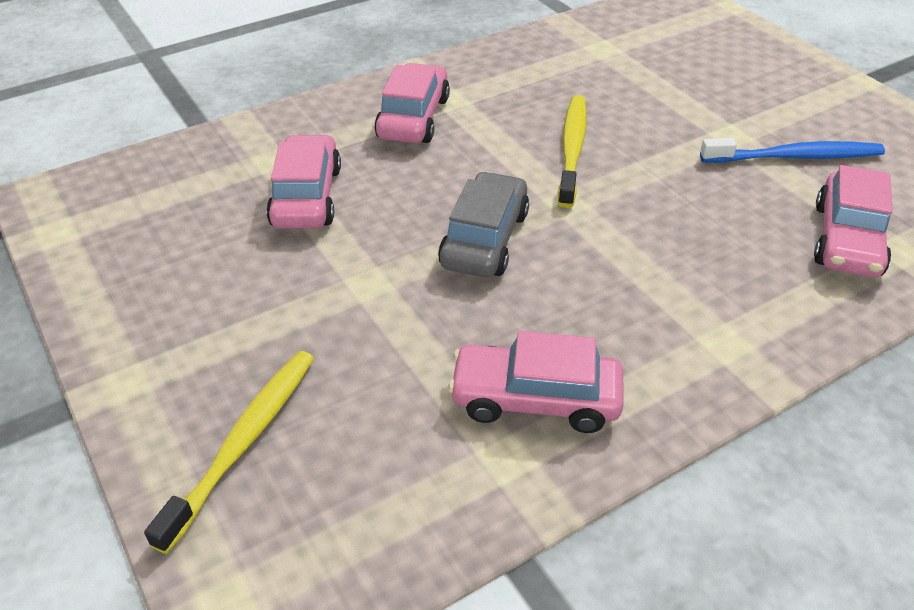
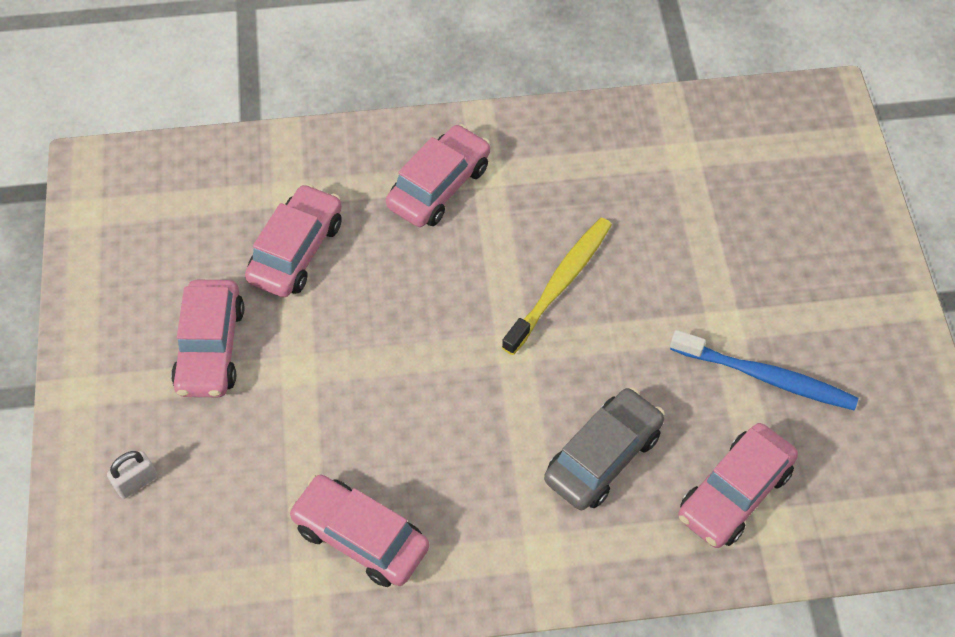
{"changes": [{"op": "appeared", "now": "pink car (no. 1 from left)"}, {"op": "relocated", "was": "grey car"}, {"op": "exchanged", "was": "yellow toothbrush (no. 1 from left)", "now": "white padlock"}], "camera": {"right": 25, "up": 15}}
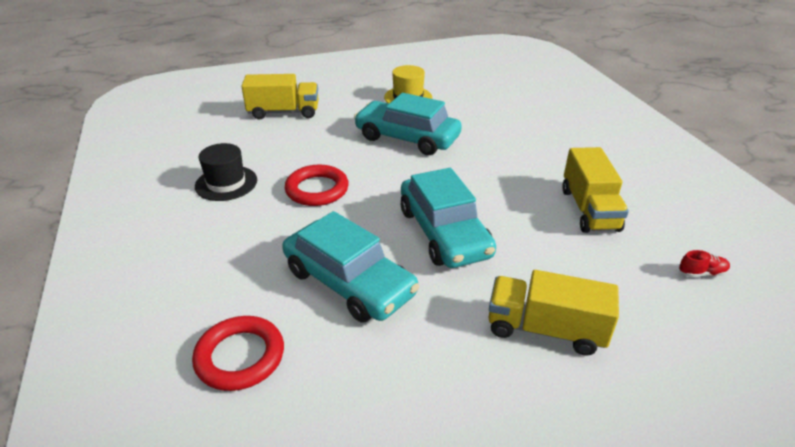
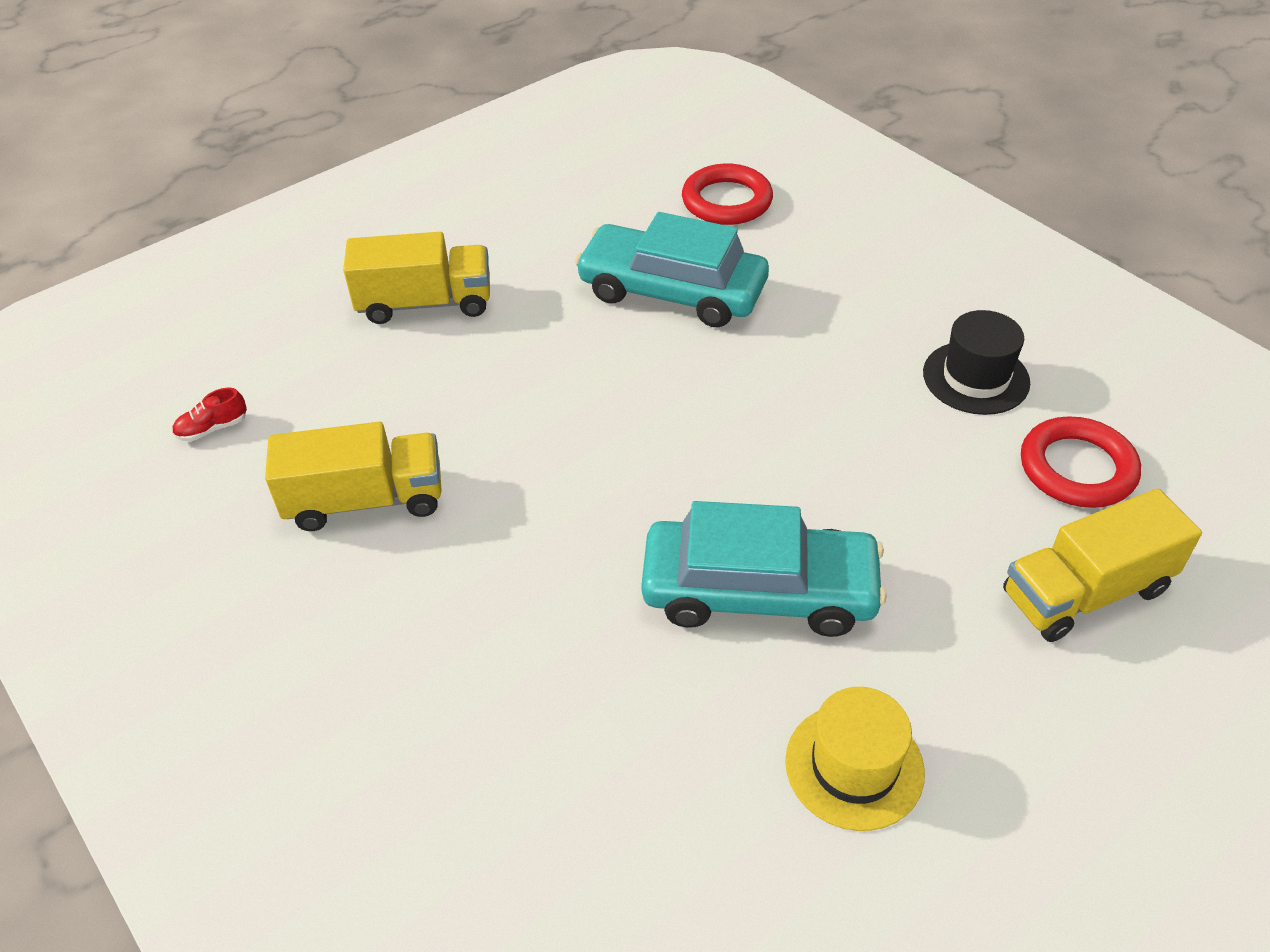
{"changes": [{"op": "missing", "was": "turquoise car (no. 3 from left)"}, {"op": "relocated", "was": "red ring (no. 2 from left)"}, {"op": "spun", "was": "yellow truck (no. 3 from left in the first image)", "clockwise": 105}], "camera": {"right": 160, "up": 10}}
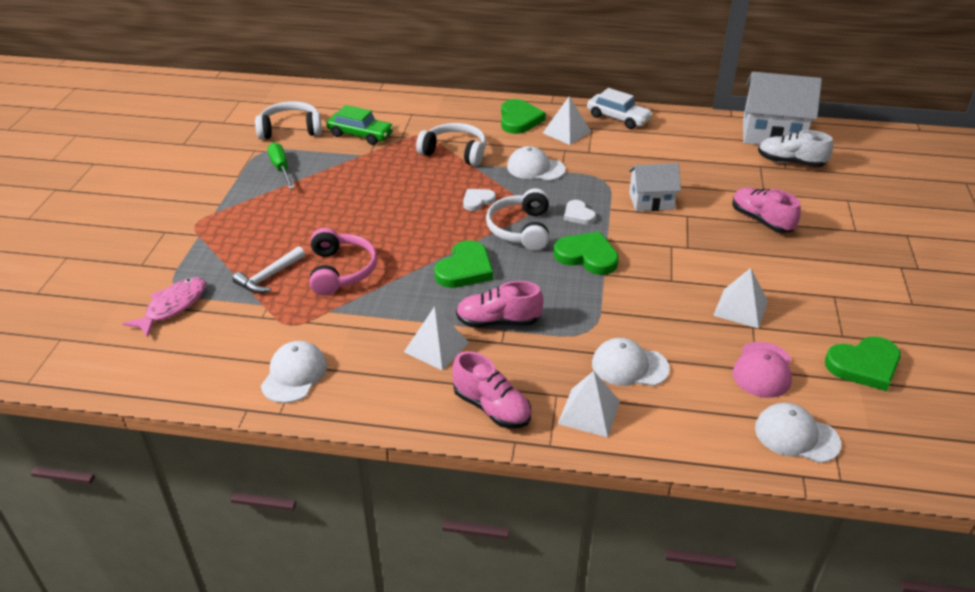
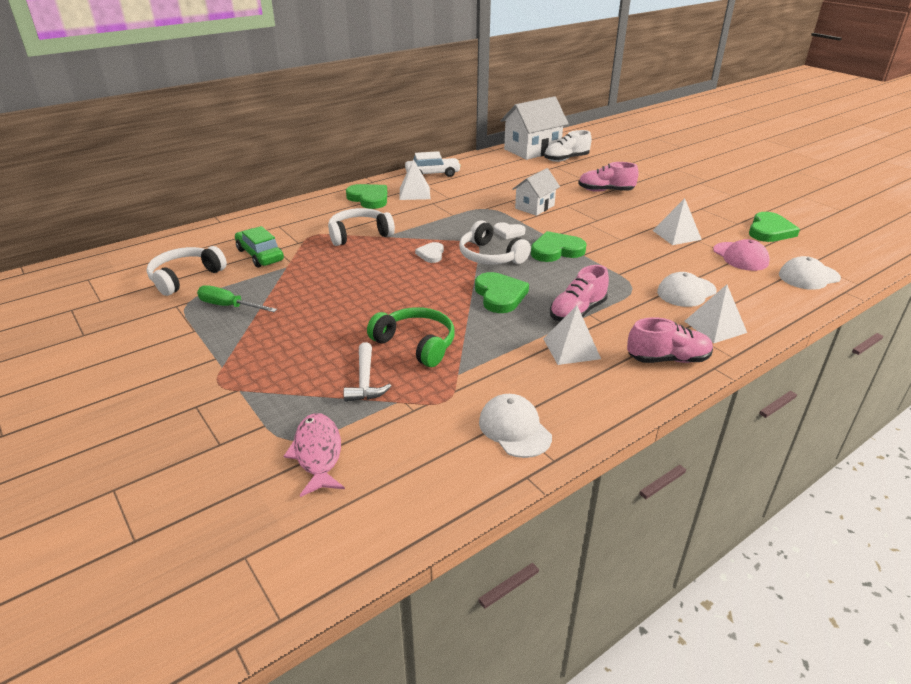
{"changes": [{"op": "missing", "was": "white cap (no. 2 from left)"}, {"op": "colour", "was": "pink headphones", "now": "green headphones"}, {"op": "spun", "was": "green car", "clockwise": -105}], "camera": {"right": -45, "up": -5}}
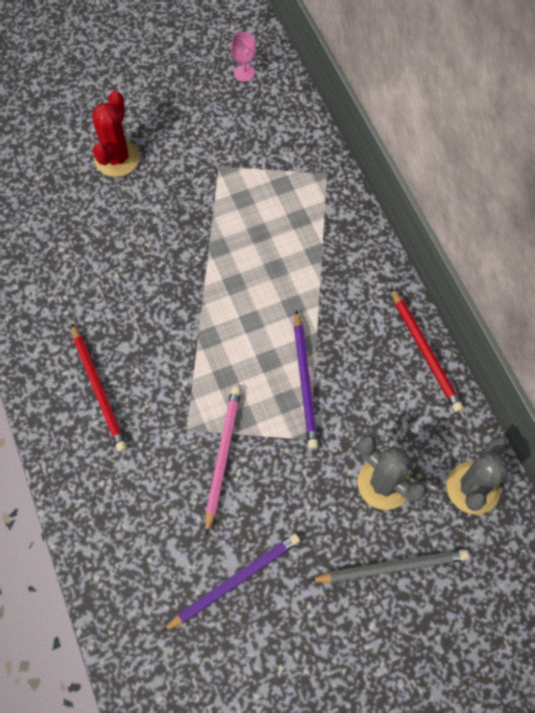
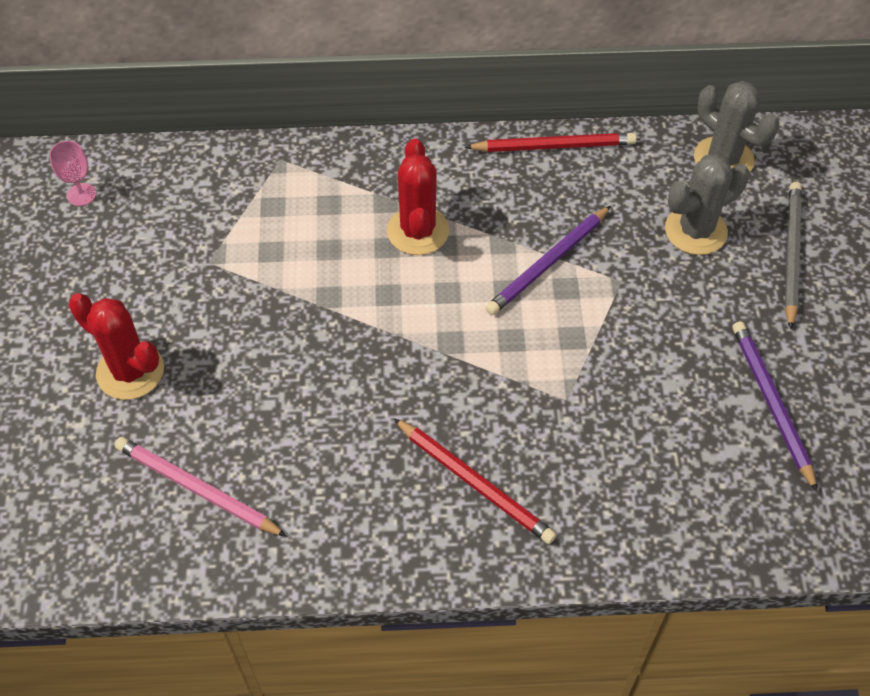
{"changes": [{"op": "appeared", "now": "red cactus (no. 2 from left)"}, {"op": "relocated", "was": "pink pencil"}, {"op": "spun", "was": "red pencil (no. 1 from left)", "clockwise": 45}, {"op": "spun", "was": "purple pencil (no. 2 from left in the first image)", "clockwise": 120}], "camera": {"right": -70, "up": -10}}
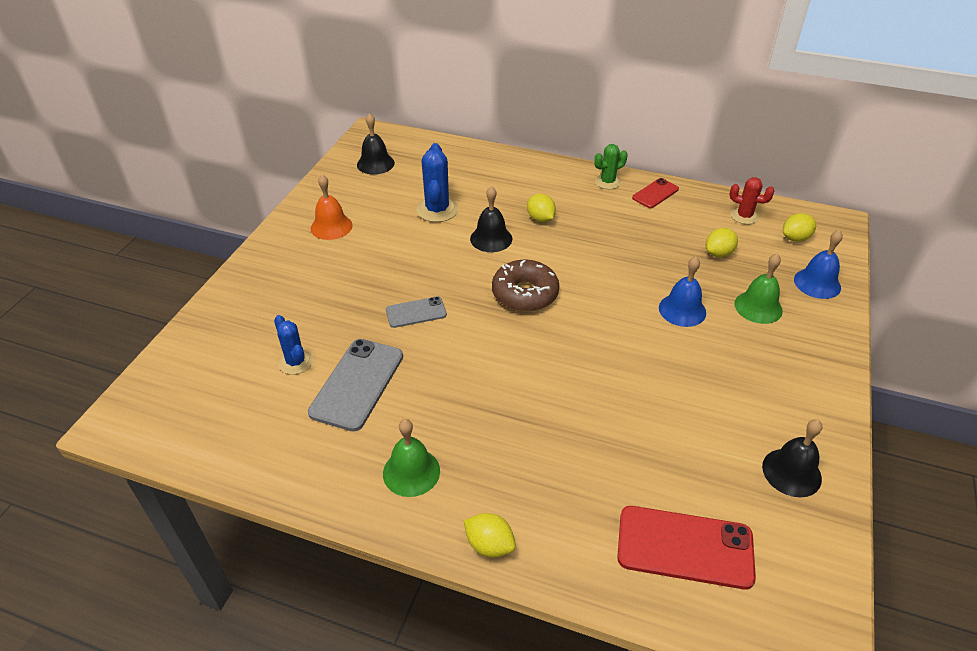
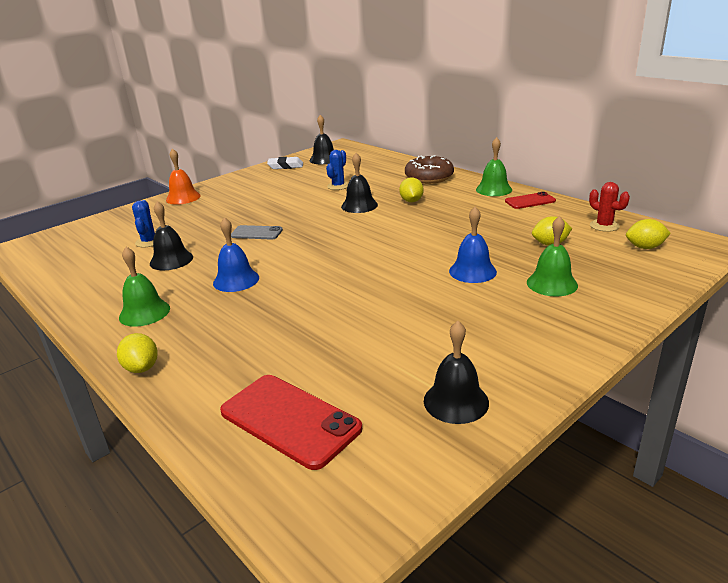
{"changes": [{"op": "appeared", "now": "white eraser"}, {"op": "relocated", "was": "orange bell"}, {"op": "relocated", "was": "brown donut"}, {"op": "relocated", "was": "blue bell (no. 2 from left in the first image)", "now": "blue bell (no. 1 from left)"}, {"op": "exchanged", "was": "grey phone (no. 1 from left)", "now": "black bell (no. 1 from left)"}, {"op": "exchanged", "was": "green cactus", "now": "green bell (no. 2 from left)"}, {"op": "size", "was": "blue cactus (no. 2 from left)", "ratio": 0.65}], "camera": {"right": 30, "up": -15}}
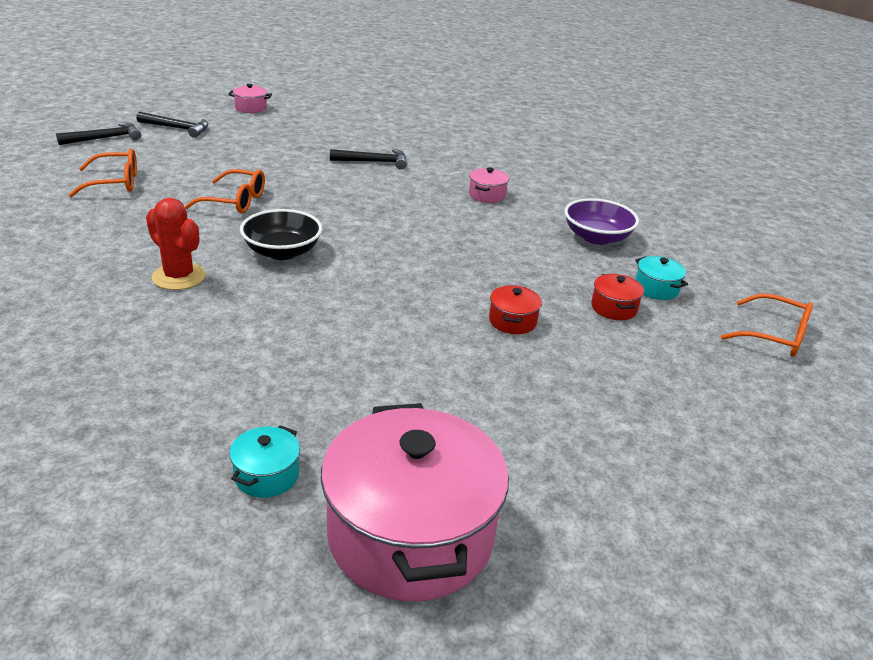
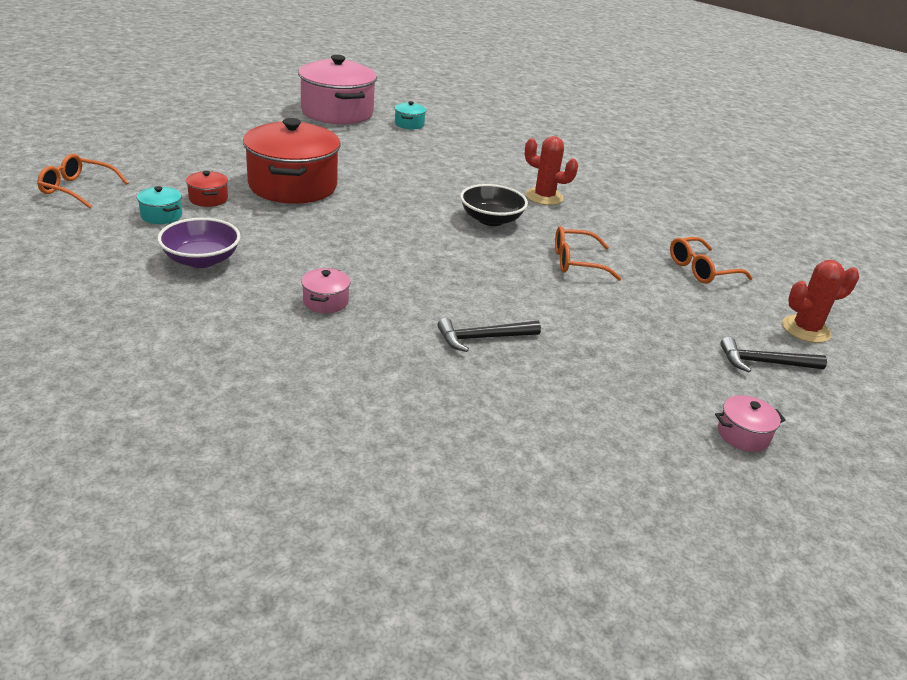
{"changes": [{"op": "exchanged", "was": "black hammer (no. 1 from left)", "now": "red cactus (no. 2 from left)"}, {"op": "size", "was": "red pot (no. 1 from left in the first image)", "ratio": 2.44}], "camera": {"right": 165, "up": 0}}
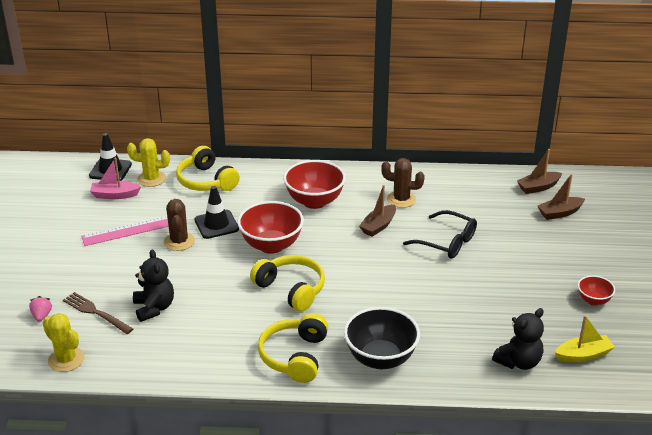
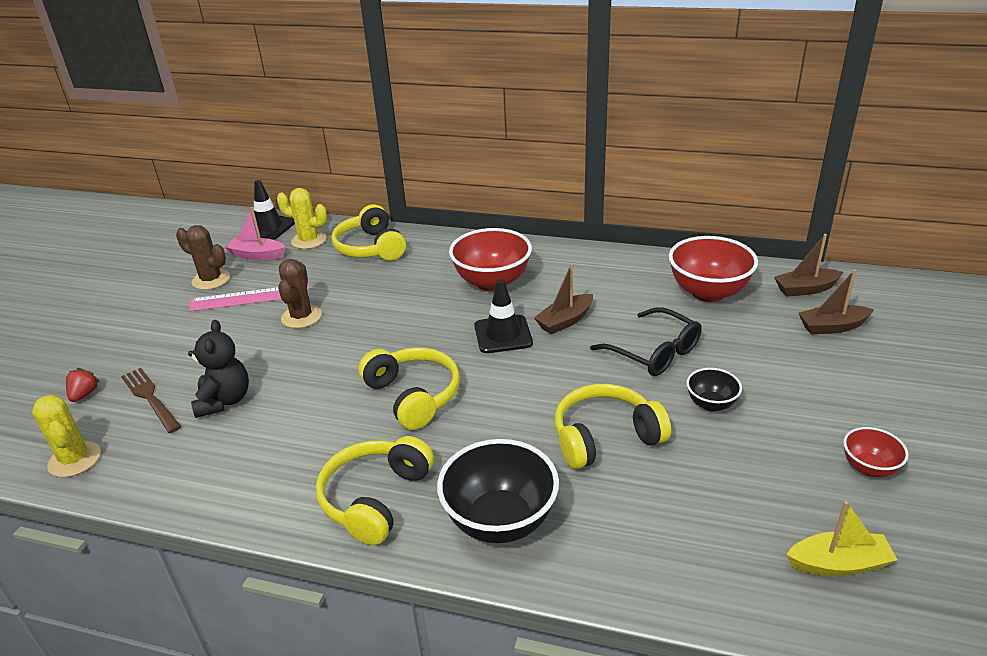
{"changes": [{"op": "missing", "was": "black teddy bear (no. 2 from left)"}, {"op": "appeared", "now": "yellow headphones (no. 4 from left)"}, {"op": "appeared", "now": "black bowl (no. 2 from left)"}, {"op": "relocated", "was": "black traffic cone (no. 2 from left)"}, {"op": "relocated", "was": "red bowl (no. 1 from left in the first image)", "now": "red bowl (no. 2 from left)"}, {"op": "relocated", "was": "brown cactus (no. 2 from left in the first image)", "now": "brown cactus (no. 1 from left)"}, {"op": "colour", "was": "pink strawberry", "now": "red strawberry"}], "camera": {"right": 15, "up": 0}}
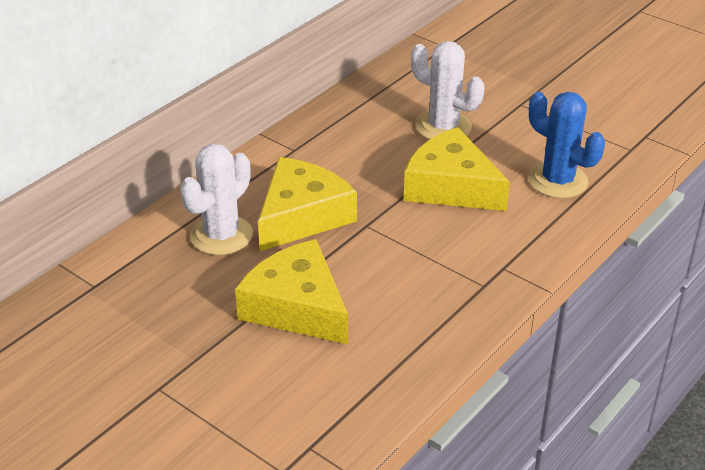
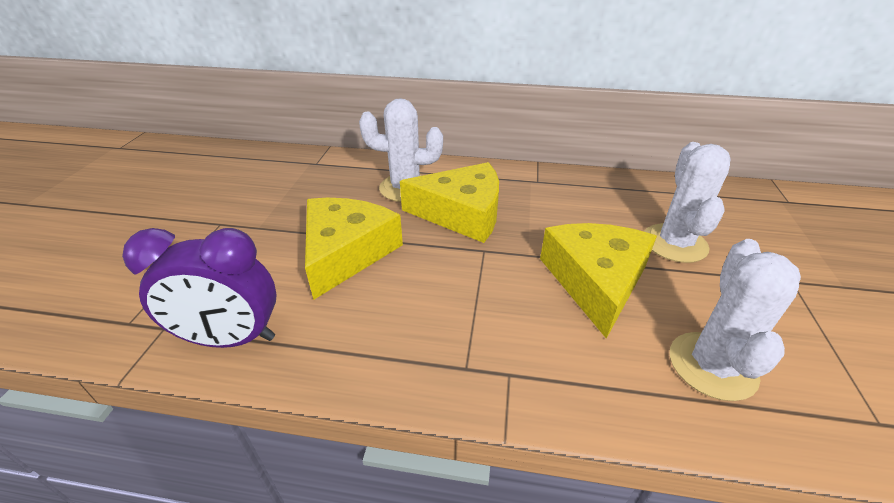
{"changes": [{"op": "appeared", "now": "purple clock"}, {"op": "colour", "was": "blue cactus", "now": "white cactus (no. 3 from left)"}], "camera": {"right": 60, "up": 0}}
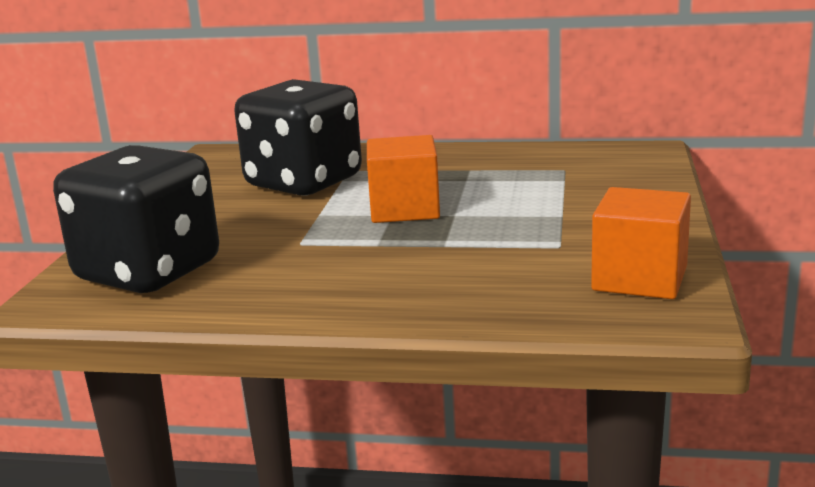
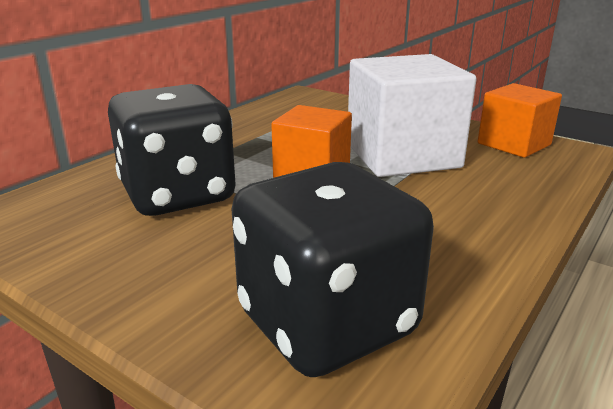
{"changes": [{"op": "appeared", "now": "white cube"}], "camera": {"right": -65, "up": 5}}
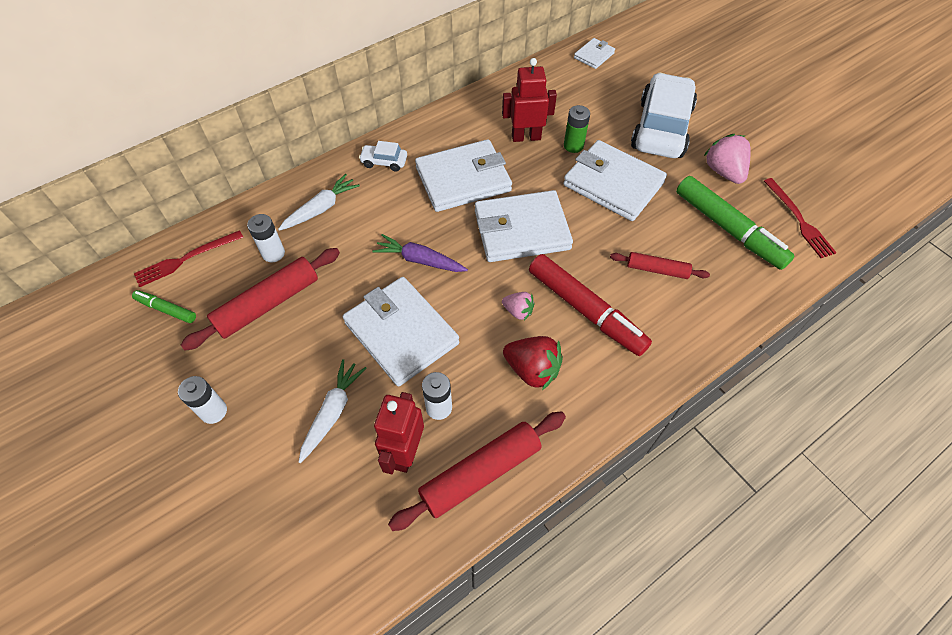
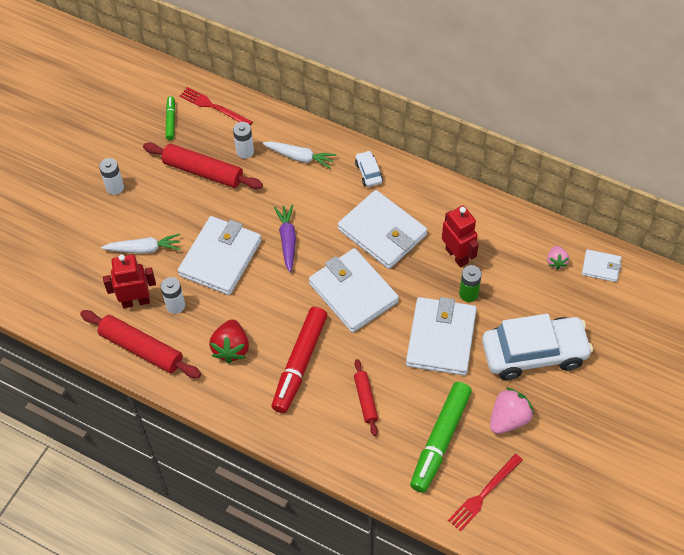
{"changes": [{"op": "relocated", "was": "pink strawberry (no. 1 from left in the first image)", "now": "pink strawberry (no. 2 from left)"}], "camera": {"right": 65, "up": 0}}
